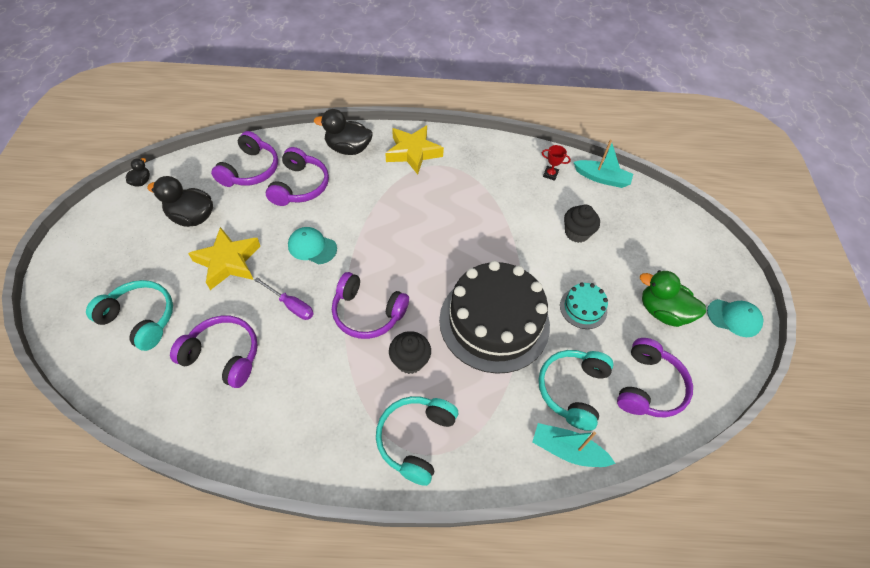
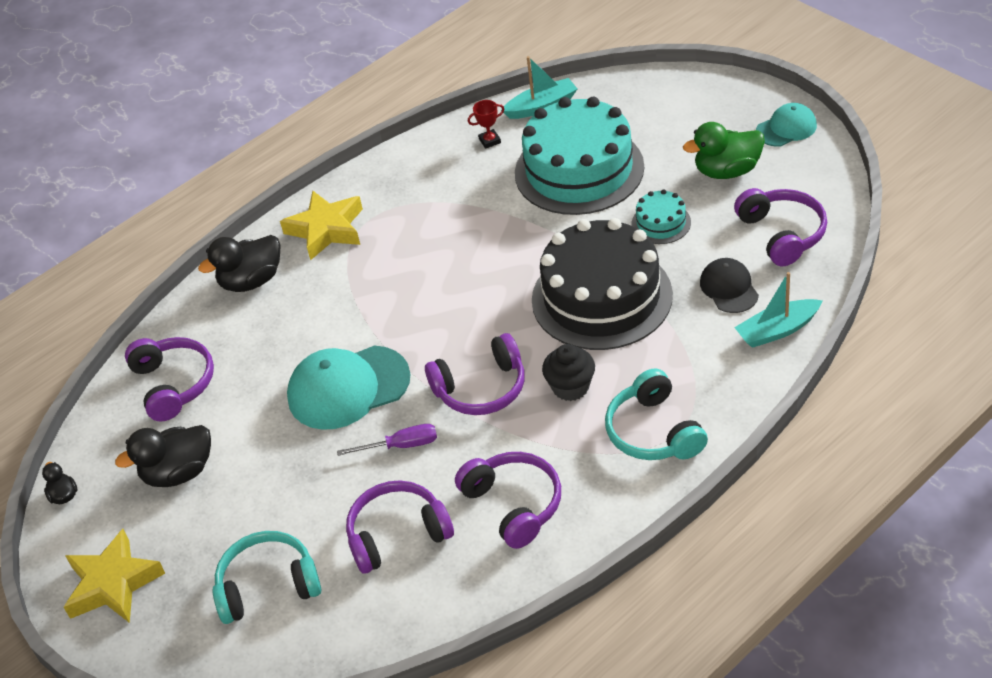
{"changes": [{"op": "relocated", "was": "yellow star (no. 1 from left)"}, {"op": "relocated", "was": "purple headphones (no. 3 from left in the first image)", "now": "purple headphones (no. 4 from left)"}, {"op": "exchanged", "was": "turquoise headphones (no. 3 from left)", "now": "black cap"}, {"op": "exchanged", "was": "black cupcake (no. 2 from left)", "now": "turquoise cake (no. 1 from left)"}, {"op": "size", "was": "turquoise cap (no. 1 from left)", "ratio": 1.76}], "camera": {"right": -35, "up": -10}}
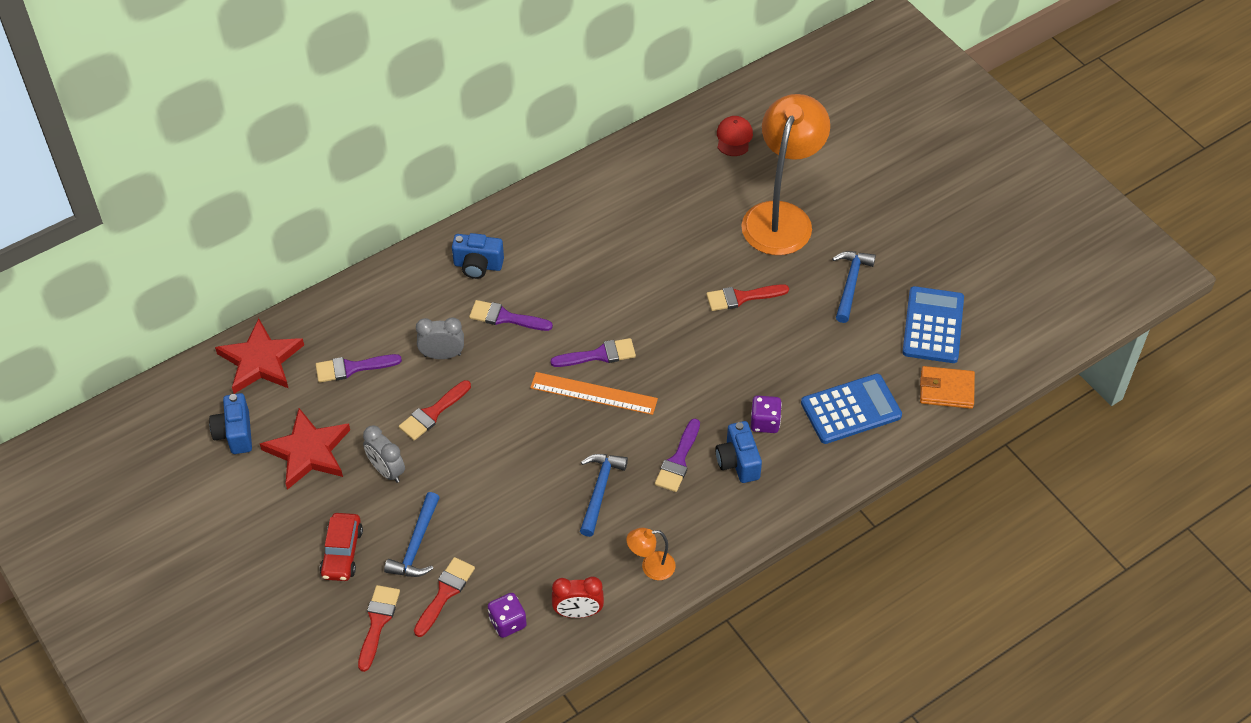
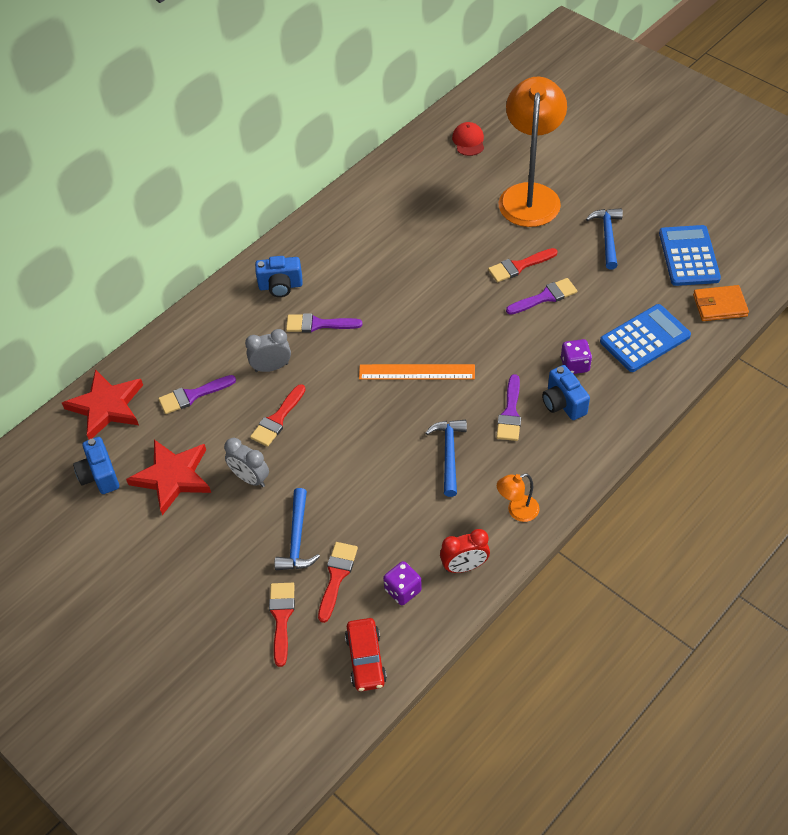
{"changes": [{"op": "relocated", "was": "red car"}, {"op": "relocated", "was": "purple brush (no. 3 from left in the first image)", "now": "purple brush (no. 4 from left)"}], "camera": {"right": -10, "up": 0}}
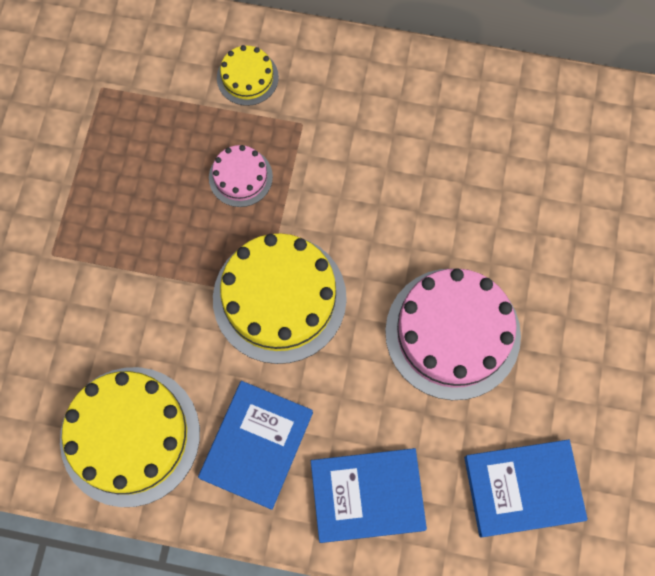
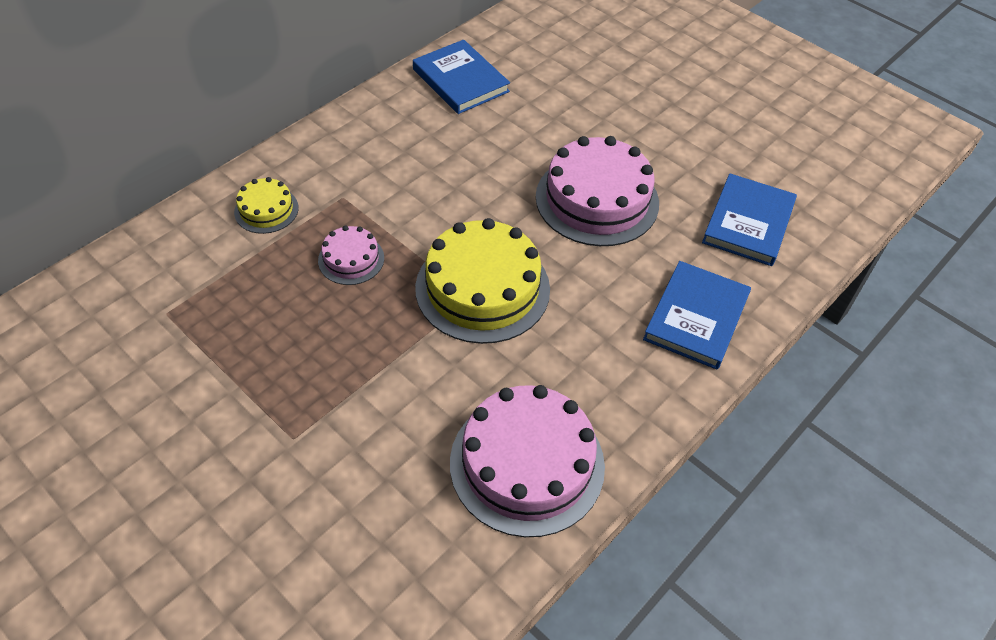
{"changes": [{"op": "relocated", "was": "blue book (no. 1 from left)"}, {"op": "colour", "was": "yellow cake (no. 1 from left)", "now": "pink cake (no. 2 from left)"}], "camera": {"right": -60, "up": -20}}
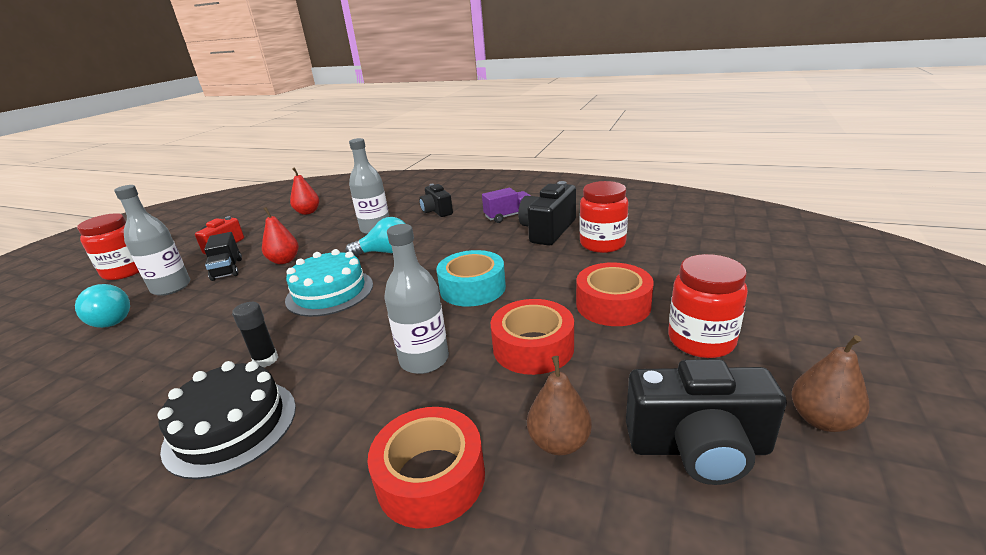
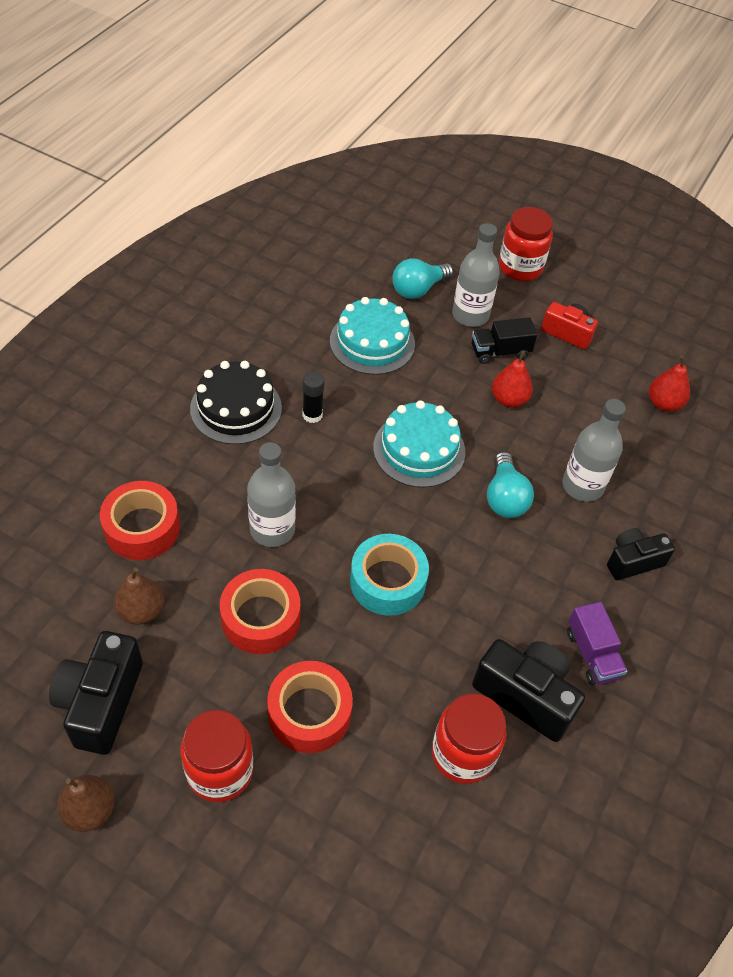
{"changes": [{"op": "appeared", "now": "turquoise cake (no. 1 from left)"}], "camera": {"right": 90, "up": 25}}
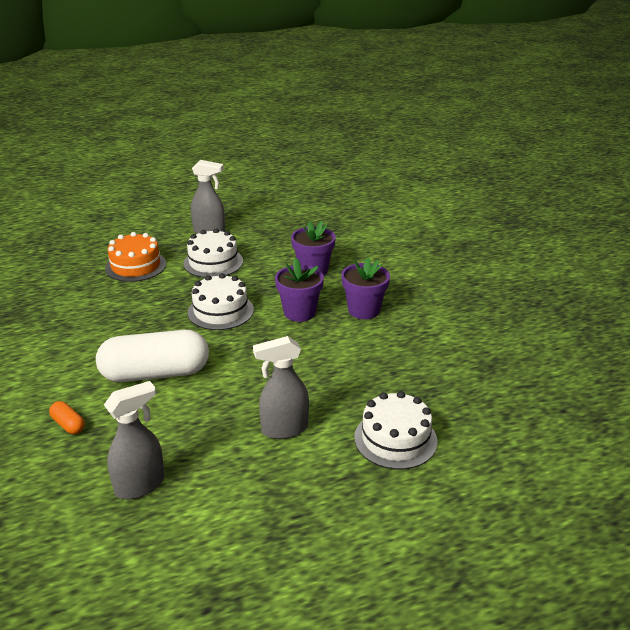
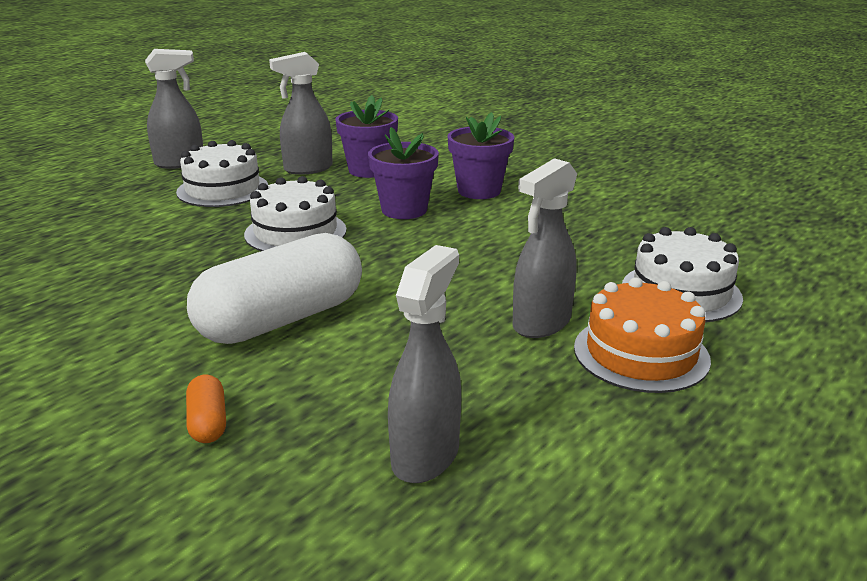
{"changes": [{"op": "appeared", "now": "grey spray bottle (no. 2 from left)"}, {"op": "relocated", "was": "orange cake"}, {"op": "spun", "was": "orange capsule", "clockwise": 60}], "camera": {"right": -30, "up": -5}}
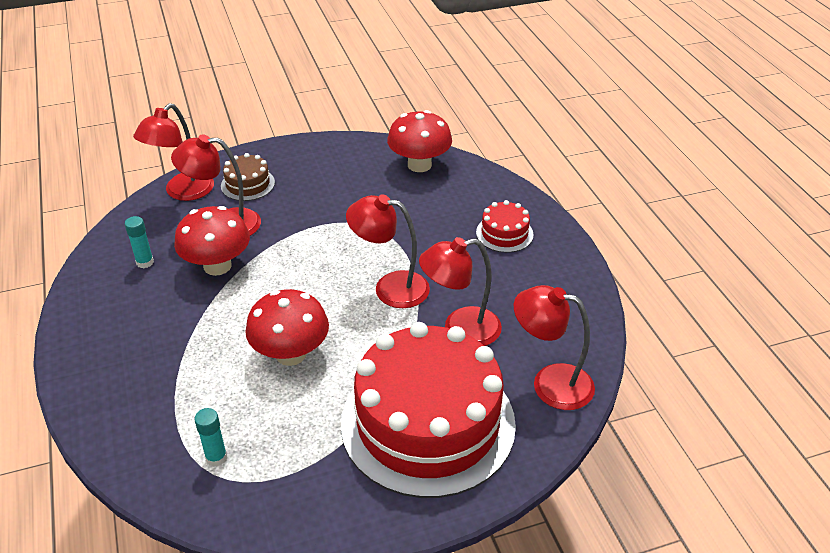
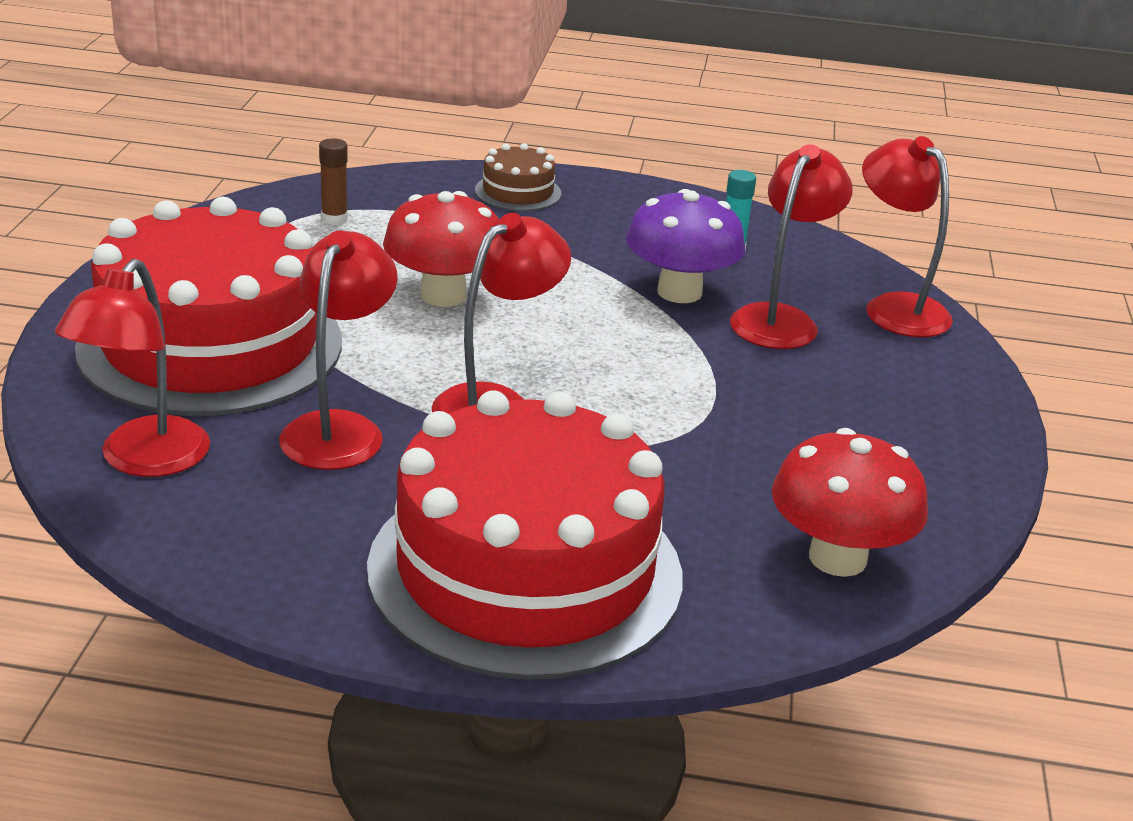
{"changes": [{"op": "relocated", "was": "brown cake"}, {"op": "colour", "was": "red mushroom (no. 1 from left)", "now": "purple mushroom"}, {"op": "colour", "was": "turquoise glue stick (no. 2 from left)", "now": "brown glue stick"}, {"op": "spun", "was": "red lamp (no. 5 from left in the first image)", "clockwise": 150}, {"op": "size", "was": "red cake (no. 2 from left)", "ratio": 2.44}], "camera": {"right": 115, "up": -10}}
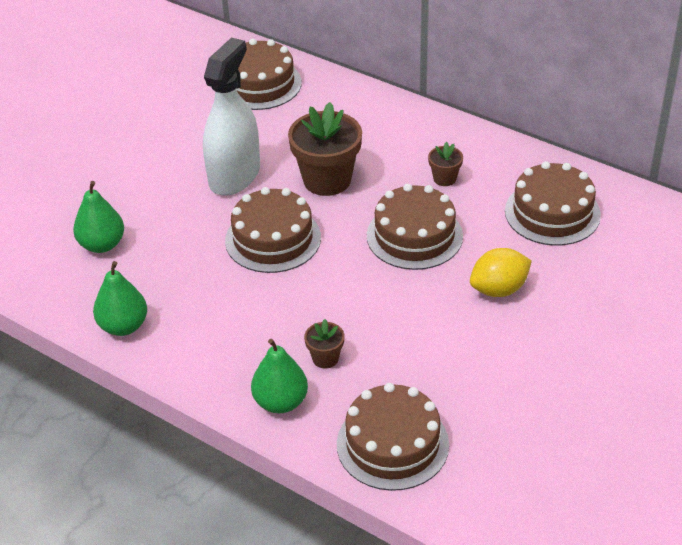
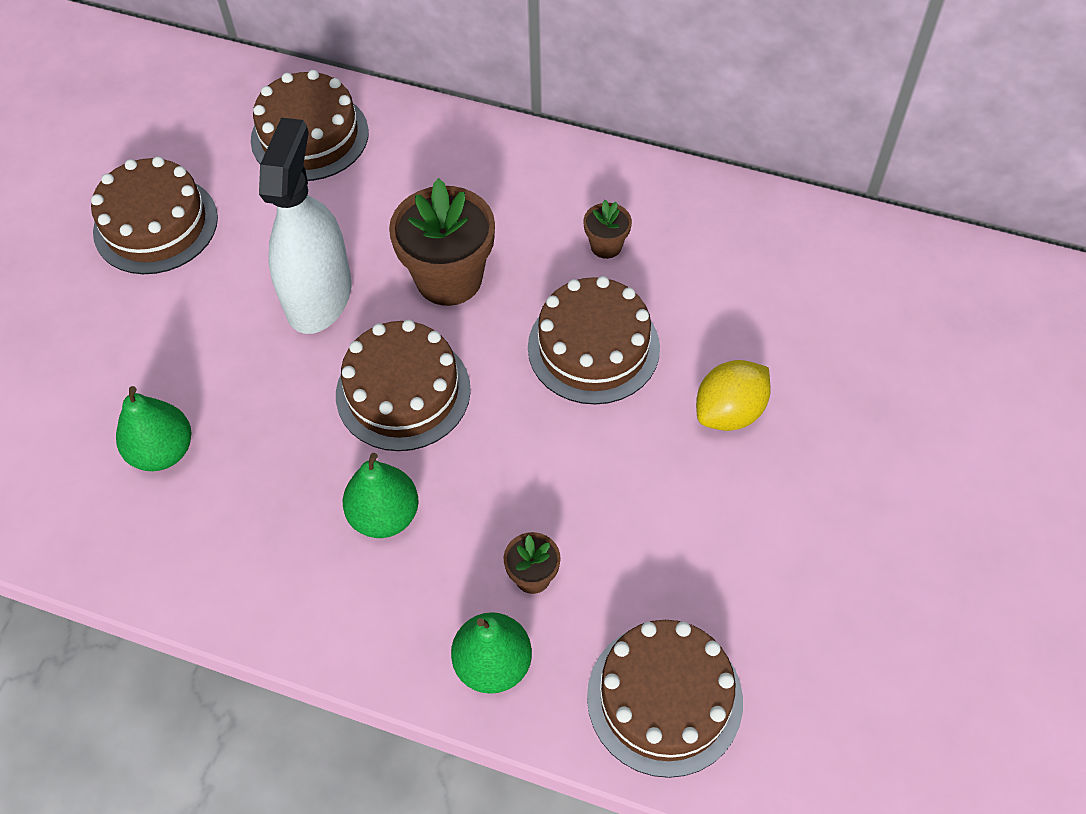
{"changes": [{"op": "relocated", "was": "green pear (no. 2 from left)"}, {"op": "relocated", "was": "brown cake (no. 5 from left in the first image)", "now": "brown cake (no. 1 from left)"}], "camera": {"right": -15, "up": 15}}
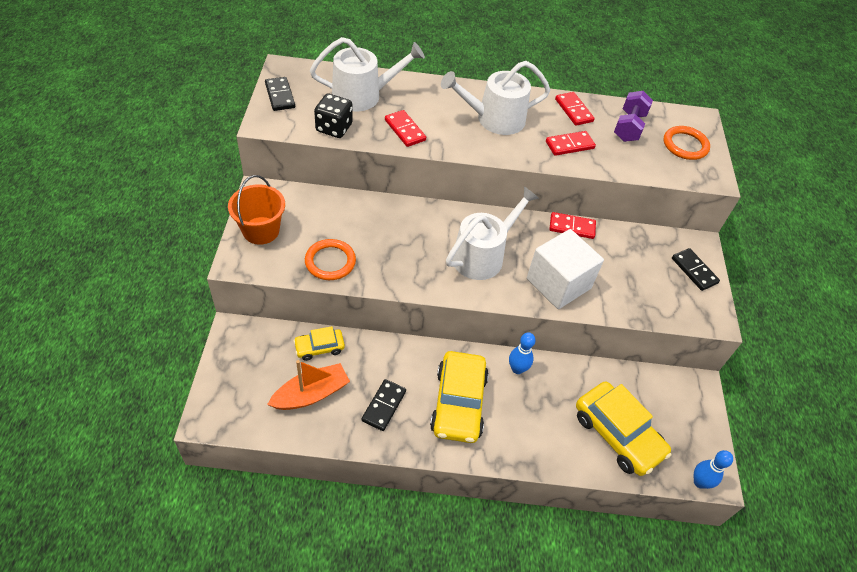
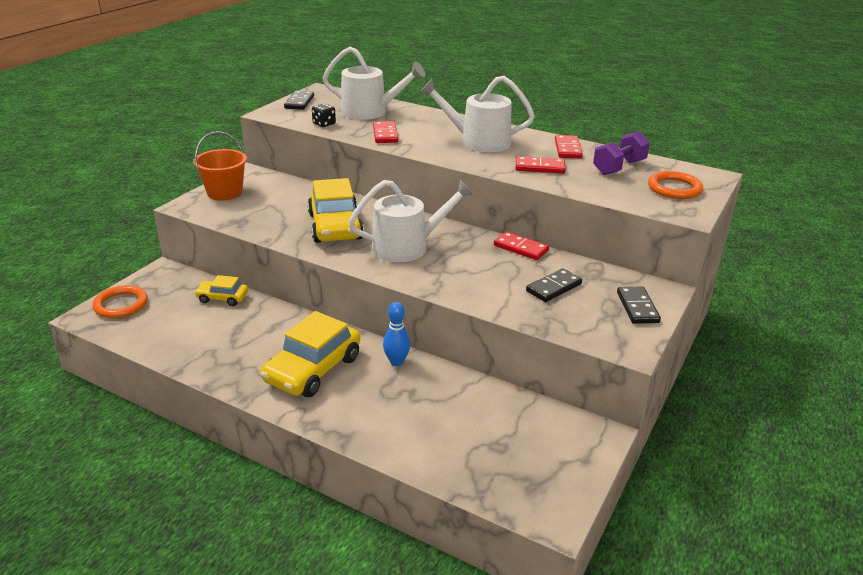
{"changes": [{"op": "missing", "was": "orange boat"}, {"op": "missing", "was": "white cube"}, {"op": "missing", "was": "blue bowling pin (no. 2 from left)"}, {"op": "relocated", "was": "orange ring (no. 1 from left)"}, {"op": "relocated", "was": "black domino (no. 2 from left)"}, {"op": "relocated", "was": "yellow car (no. 3 from left)"}, {"op": "size", "was": "black dice", "ratio": 0.64}], "camera": {"right": 30, "up": -20}}
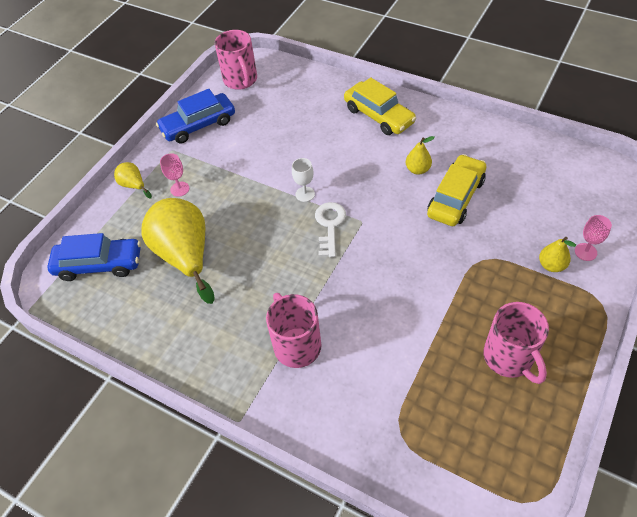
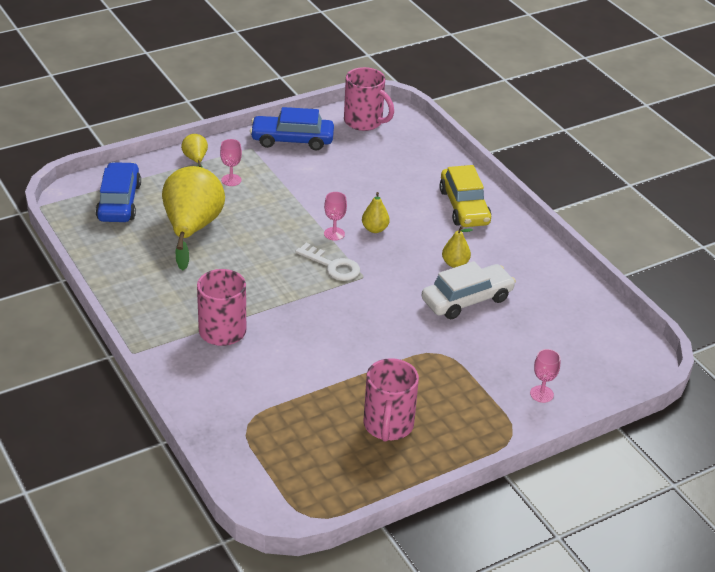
{"changes": [{"op": "relocated", "was": "yellow pear (no. 4 from left in the first image)", "now": "yellow pear (no. 3 from left)"}, {"op": "colour", "was": "white goblet", "now": "pink goblet (no. 2 from left)"}, {"op": "colour", "was": "yellow car (no. 2 from left)", "now": "white car"}, {"op": "spun", "was": "blue car (no. 1 from left)", "clockwise": -120}, {"op": "spun", "was": "pink mug (no. 1 from left in the first image)", "clockwise": -60}, {"op": "spun", "was": "white key", "clockwise": 90}], "camera": {"right": 25, "up": -15}}
